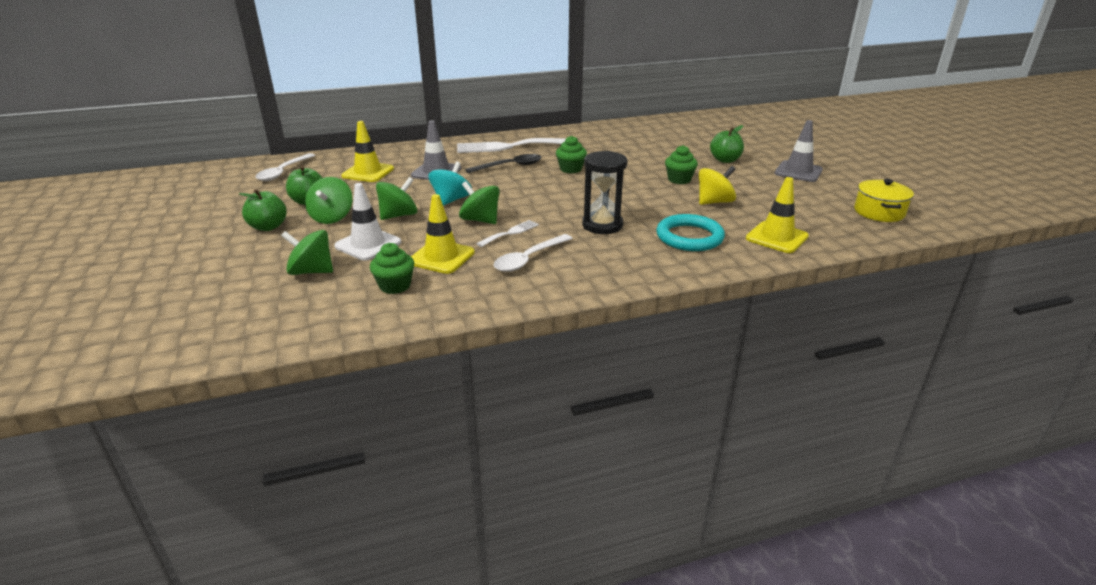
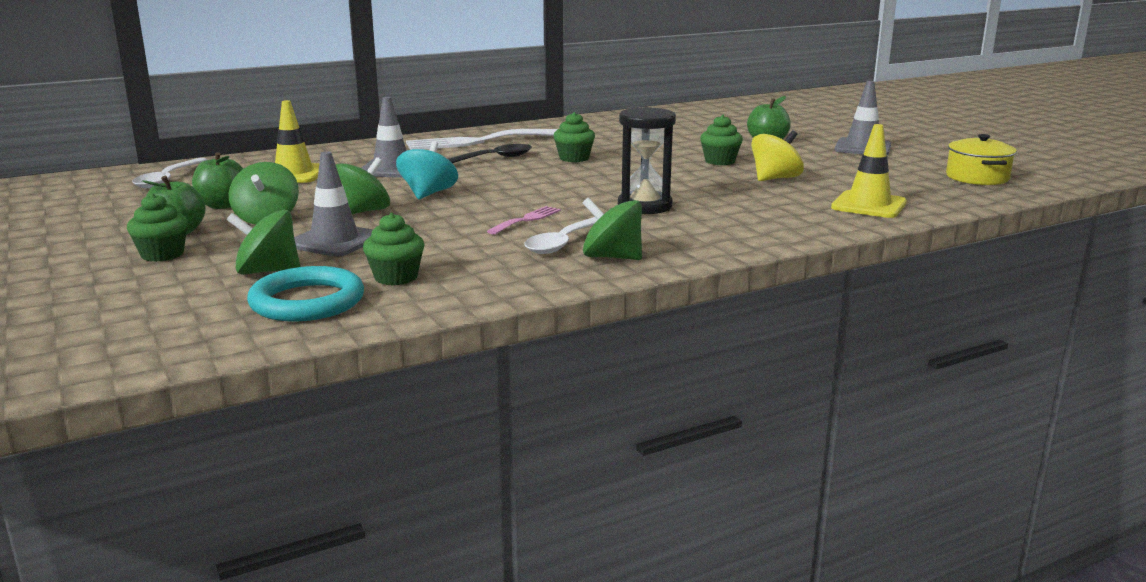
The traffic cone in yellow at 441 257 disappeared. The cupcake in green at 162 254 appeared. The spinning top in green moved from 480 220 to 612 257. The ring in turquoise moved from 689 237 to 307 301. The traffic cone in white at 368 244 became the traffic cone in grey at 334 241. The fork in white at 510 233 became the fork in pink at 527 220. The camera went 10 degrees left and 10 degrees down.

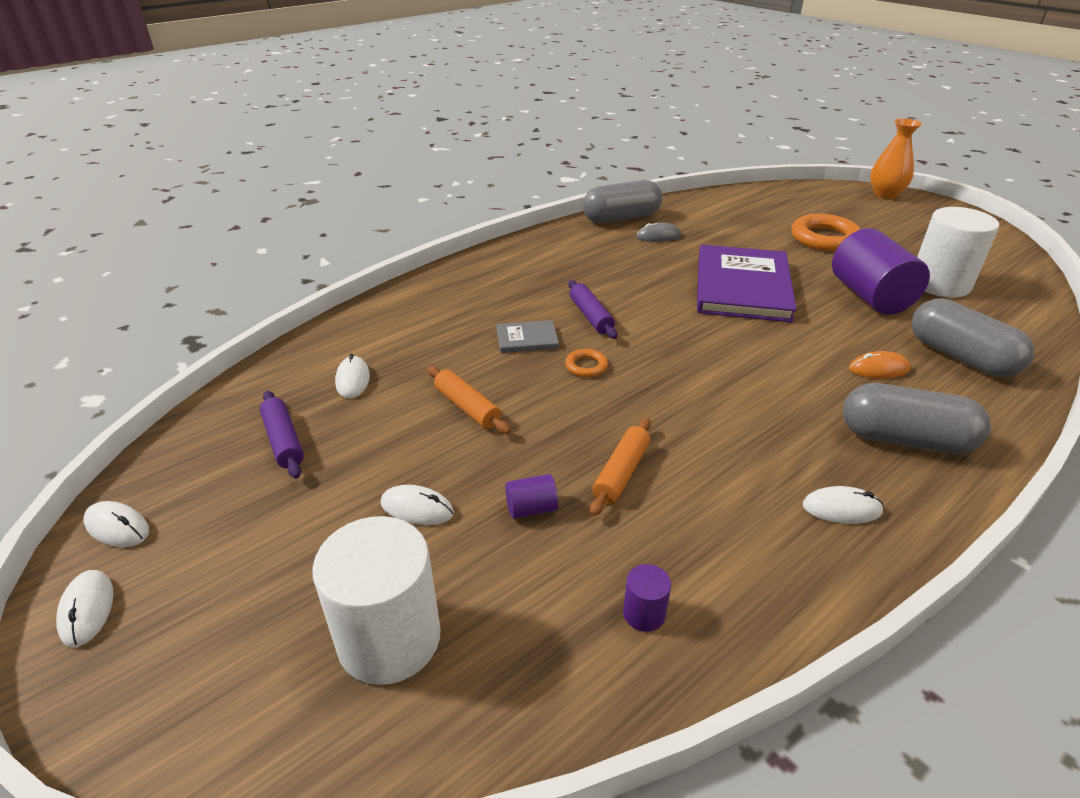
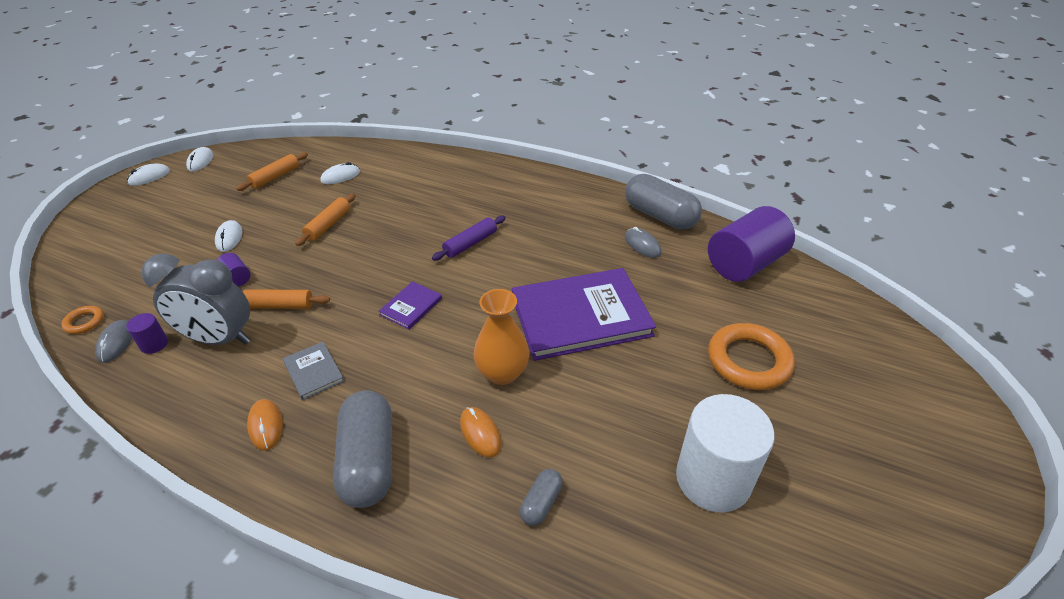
The cylinder in white at 389 638 disappeared. The mouse in grey at 116 342 appeared. The clock in grey at 219 339 appeared. The book in purple at 411 307 appeared. The book in grey moved from 527 339 to 314 372. The ring in orange moved from 586 366 to 84 322. The cylinder in purple moved from 870 296 to 744 264. The vase in orange moved from 885 194 to 502 373. The rolling pin in purple at 283 441 became the rolling pin in orange at 275 177. The mouse in white at 841 508 became the mouse in orange at 265 425. The capsule in grey at 960 357 changed to 0.47 times the size. The camera went 65 degrees right and 5 degrees up.

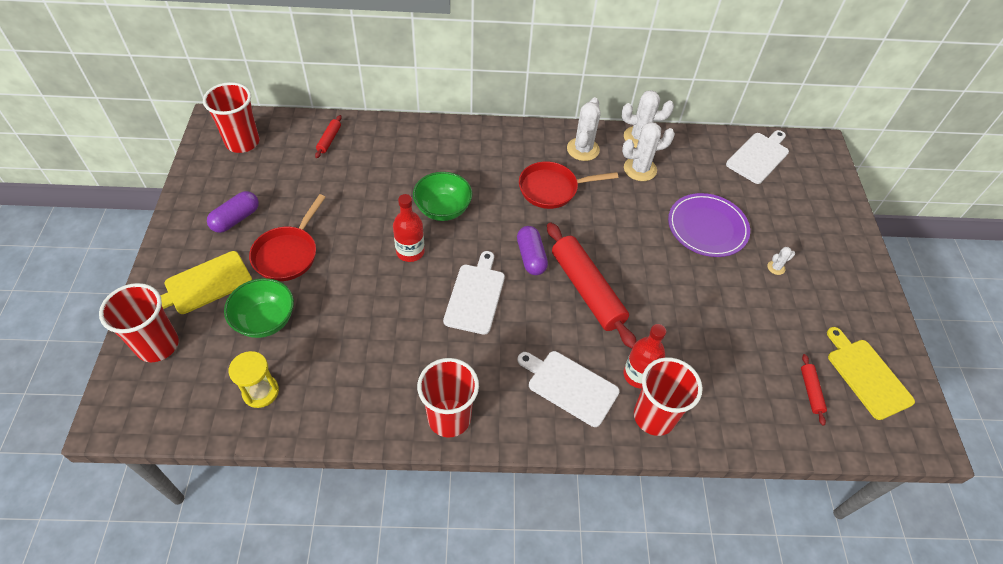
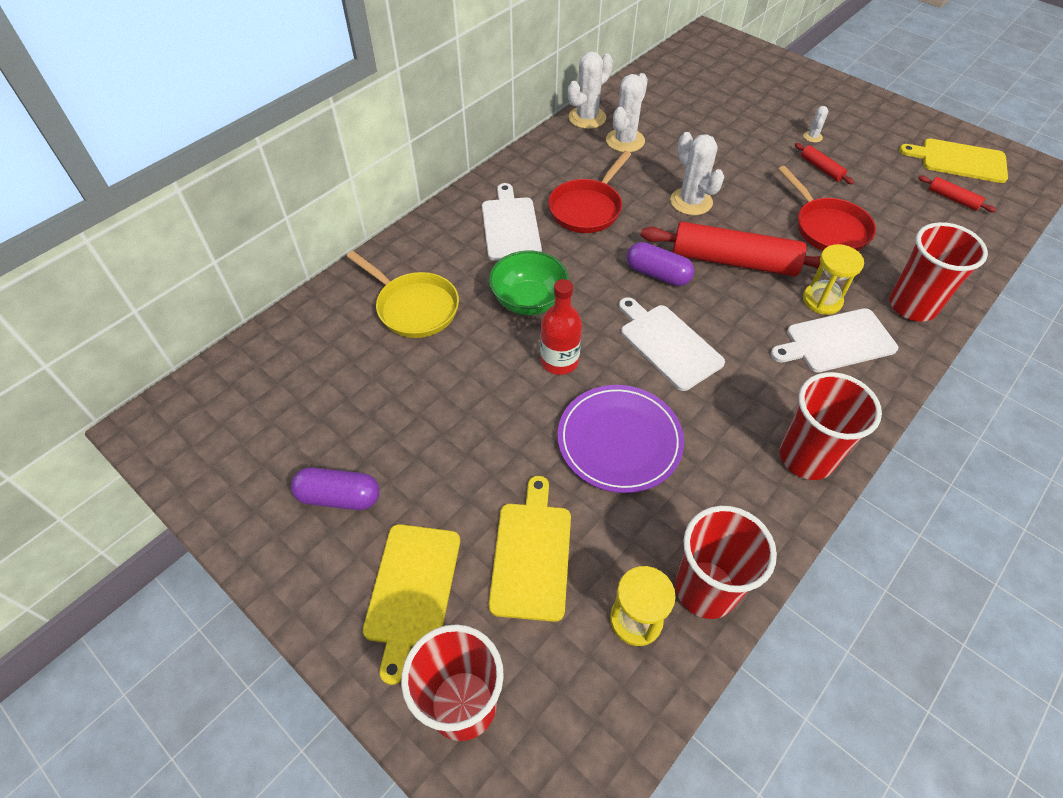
The bottle in red at 638 375 disappeared. The pan in yellow at 414 307 appeared. The hourglass in yellow at 822 300 appeared. The cup in red moved from 242 142 to 705 589. The pan in red moved from 288 254 to 828 228. The rolling pin in red moved from 329 140 to 821 168. The cactus in white moved from 583 149 to 691 202. The plate in purple moved from 707 227 to 619 440. The cutting board in white moved from 759 157 to 510 226. The bowl in green at 265 320 was replaced by the cutting board in yellow at 532 554. The capsule in purple at 236 219 turned 75 degrees counterclockwise. The camera went 45 degrees left and 0 degrees up.

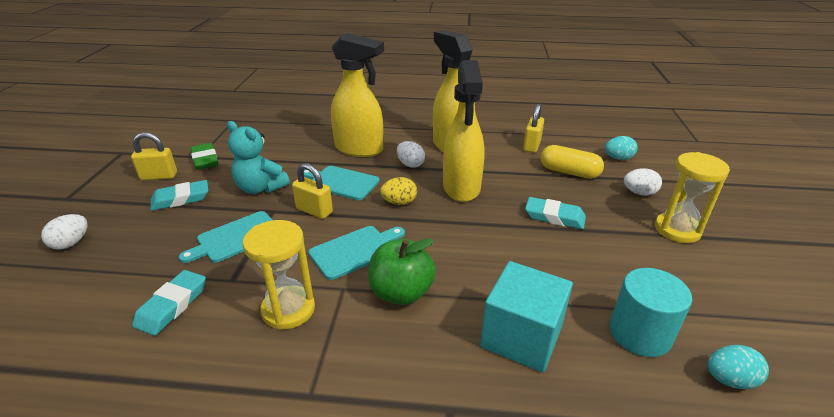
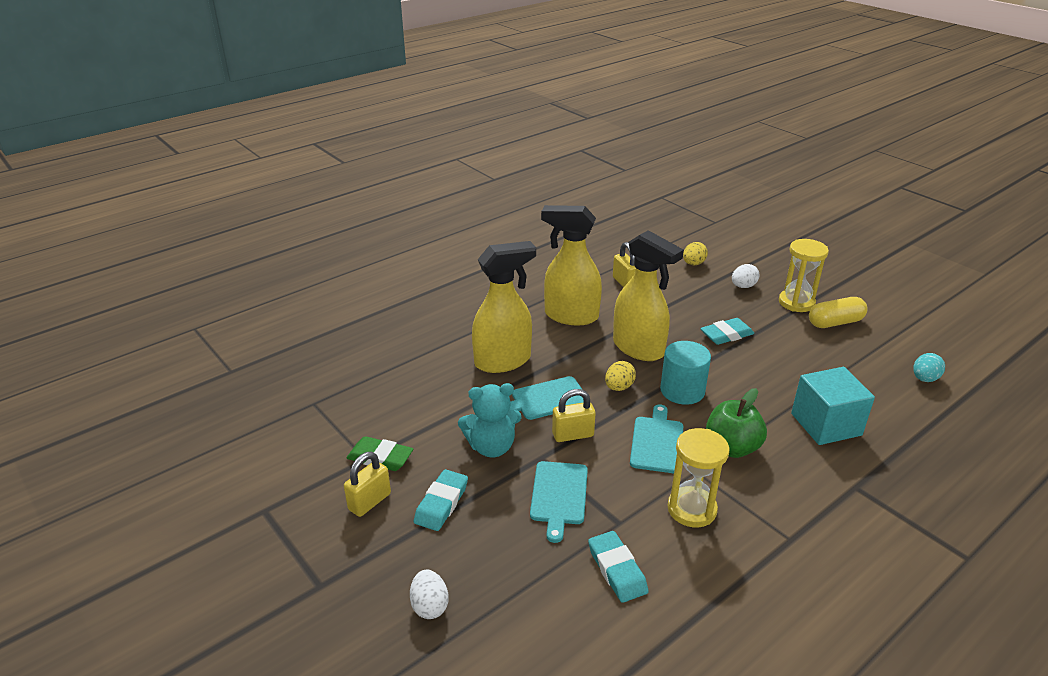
The egg in white at 410 164 disappeared. The capsule in yellow moved from 569 172 to 835 322. The cylinder in turquoise moved from 640 333 to 682 391. The egg in turquoise at 618 158 became the egg in yellow at 693 264. The camera went 45 degrees left and 0 degrees up.

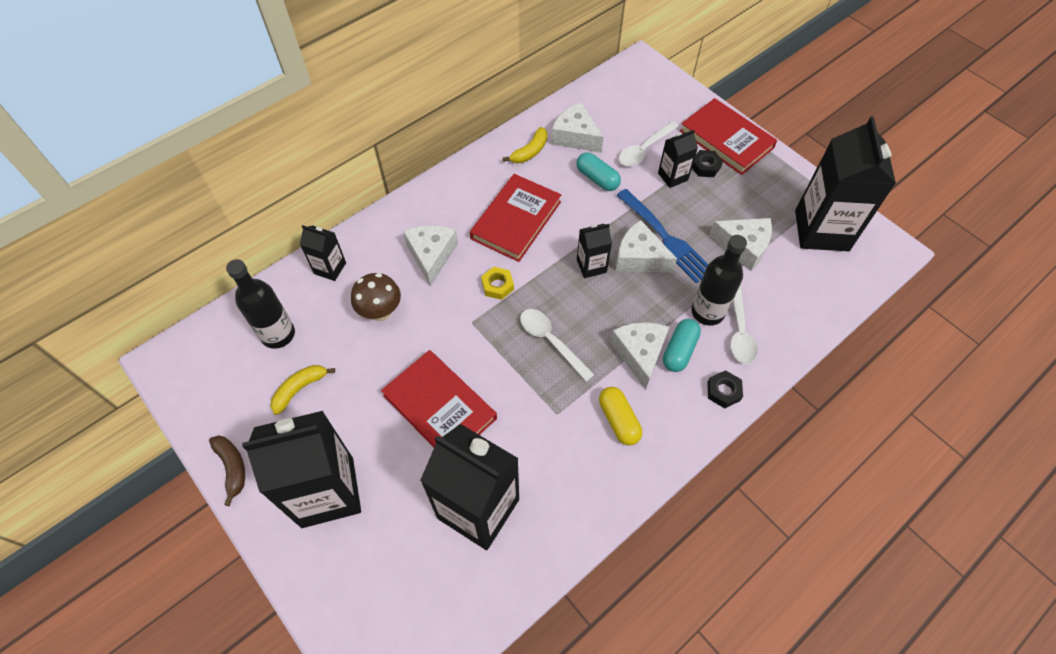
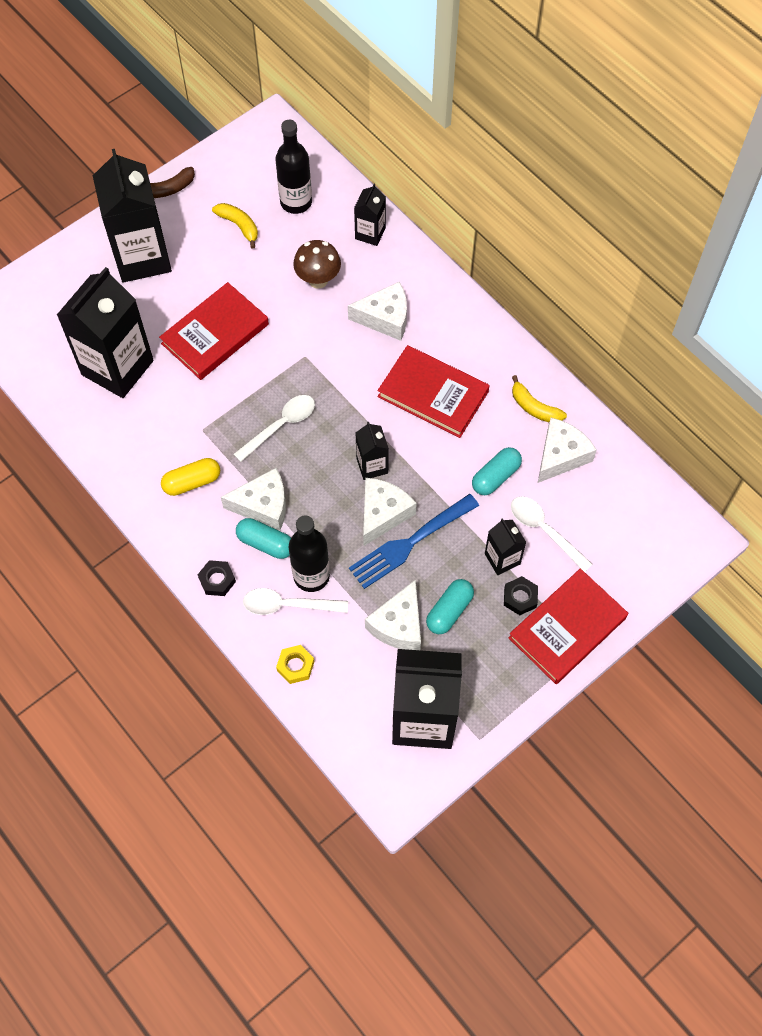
The capsule in turquoise at 449 611 appeared. The nut in yellow moved from 497 285 to 295 666. The camera went 90 degrees right and 5 degrees up.

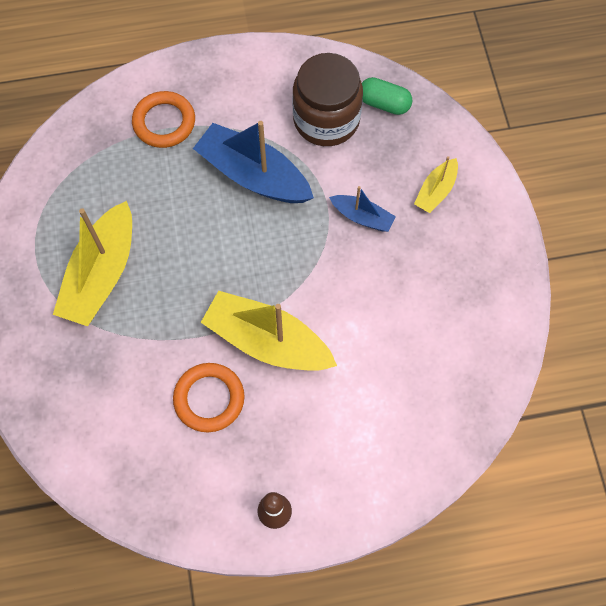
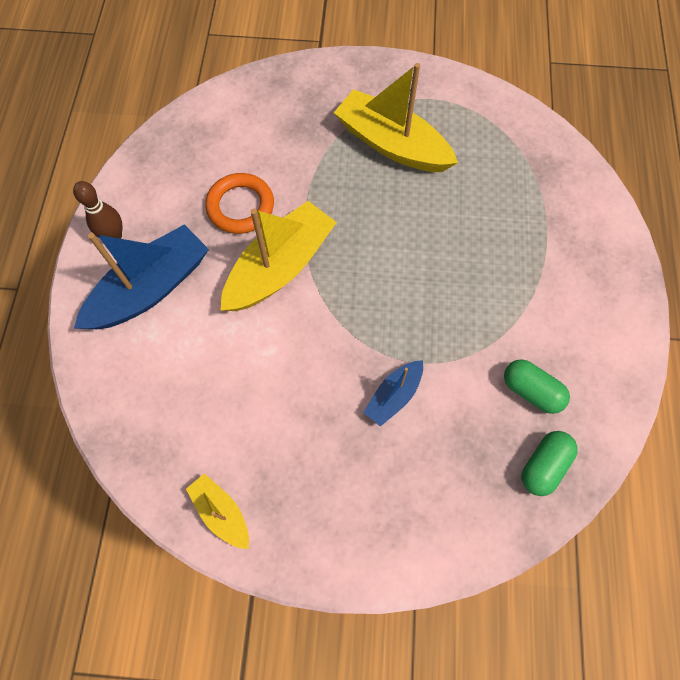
The ring in orange at 164 122 disappeared. The boat in blue moved from 253 175 to 150 288. The boat in yellow moved from 436 191 to 221 512. The jar in brown at 326 119 was replaced by the capsule in green at 531 391. The camera went 105 degrees right and 0 degrees up.

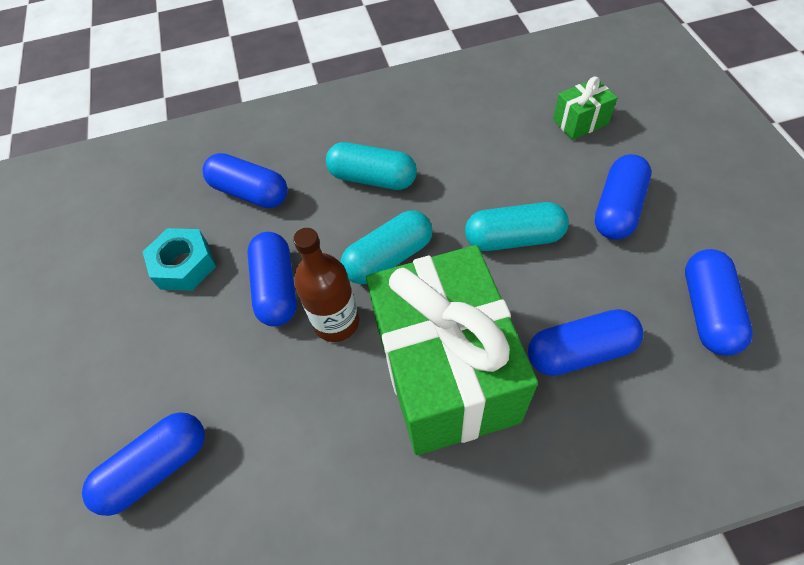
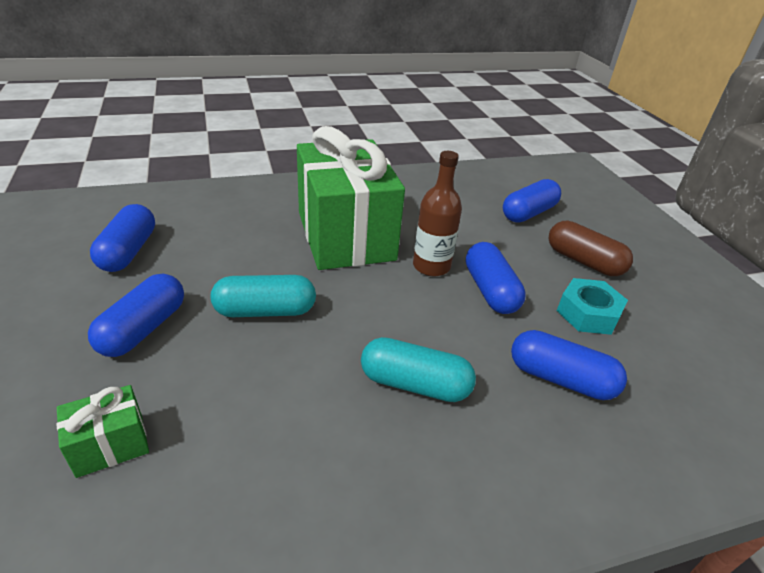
The capsule in turquoise at 388 258 disappeared. The capsule in blue at 580 351 disappeared. The capsule in brown at 584 261 appeared. The camera went 170 degrees right and 20 degrees down.

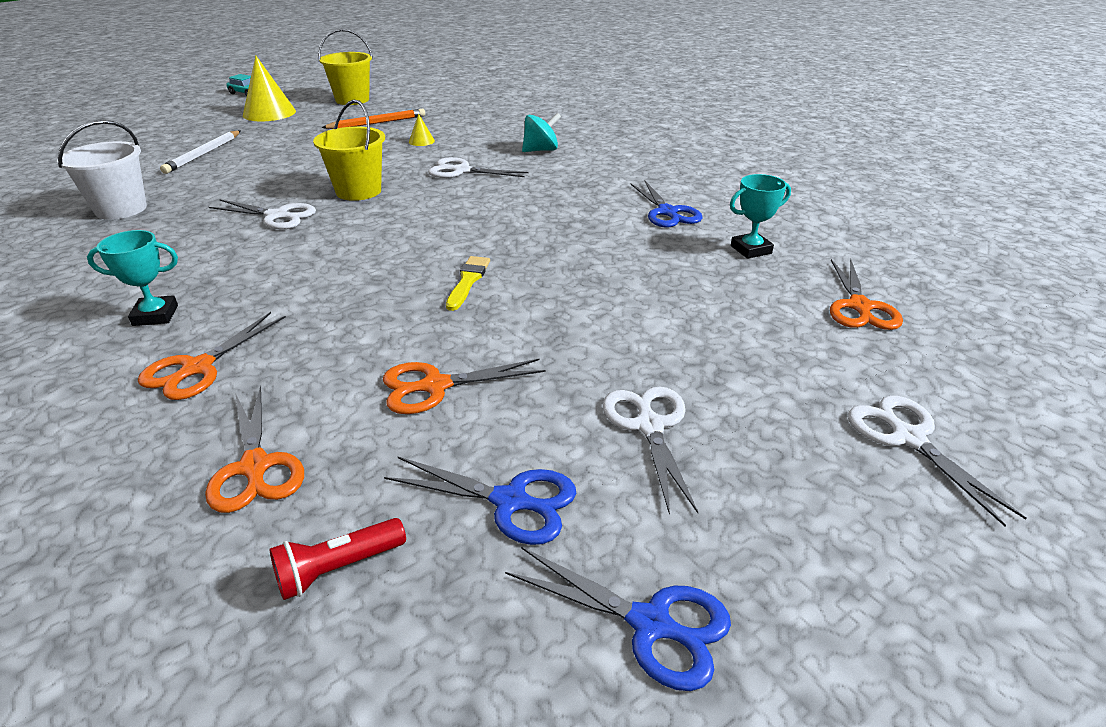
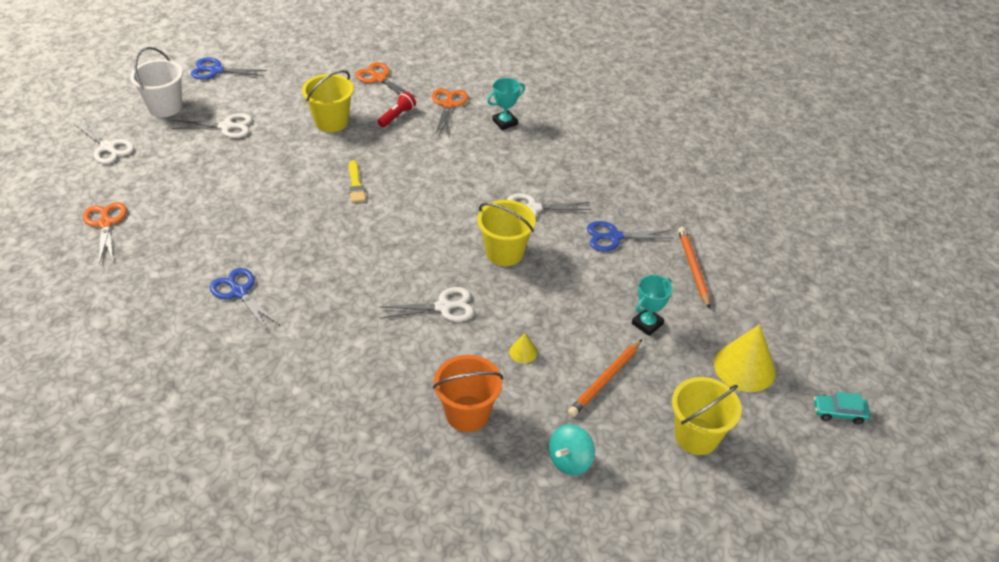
The bucket in orange at 467 414 appeared. The bucket in white moved from 121 209 to 165 107. The flashlight in red moved from 337 569 to 397 116. The scissors in blue moved from 510 501 to 614 237. The spinning top in turquoise moved from 541 150 to 570 460. The trophy in turquoise moved from 751 249 to 647 324. The scissors in orange at 436 386 was replaced by the bucket in yellow at 331 122. The pencil in white at 203 154 became the pencil in orange at 693 268. The scissors in white at 649 426 turned 60 degrees counterclockwise. The camera went 155 degrees right and 10 degrees up.

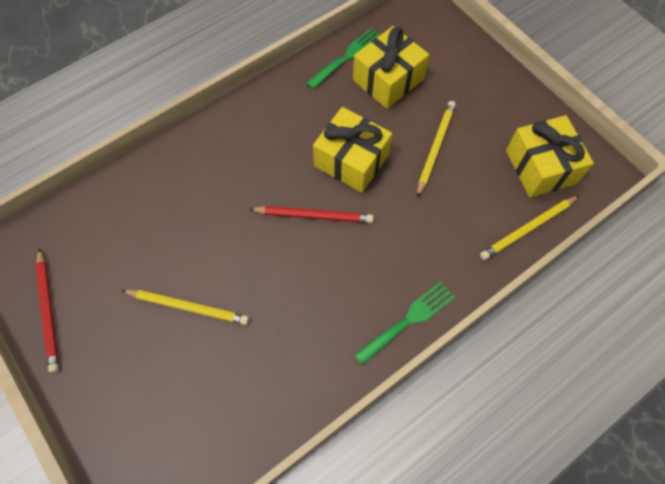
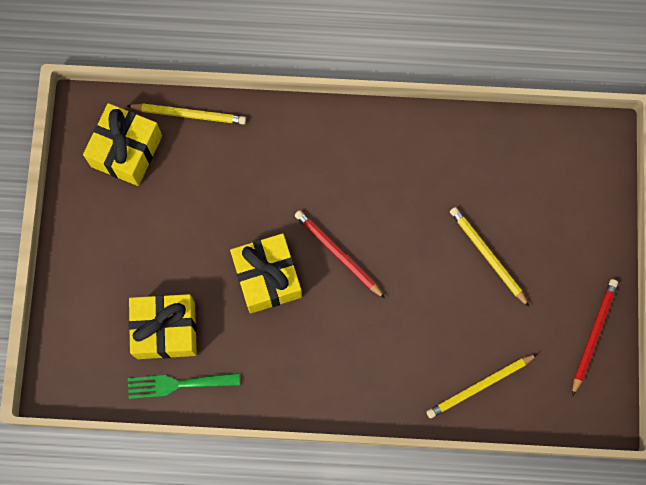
The fork in green at 408 320 disappeared. The pencil in yellow moved from 435 148 to 480 386. The camera went 140 degrees left and 10 degrees up.

